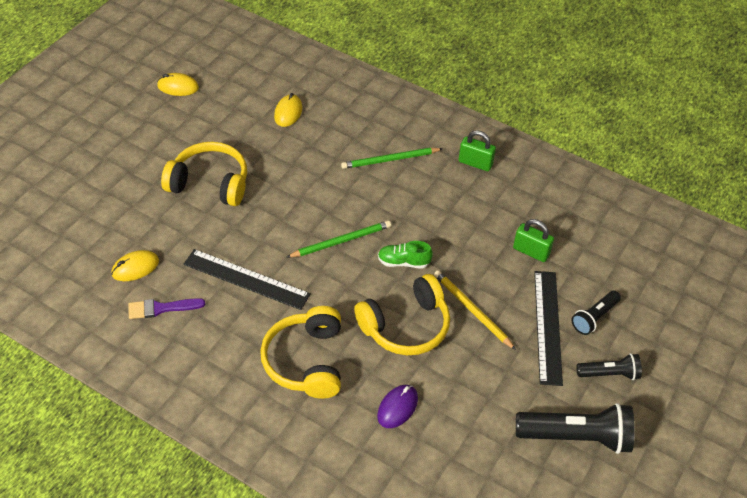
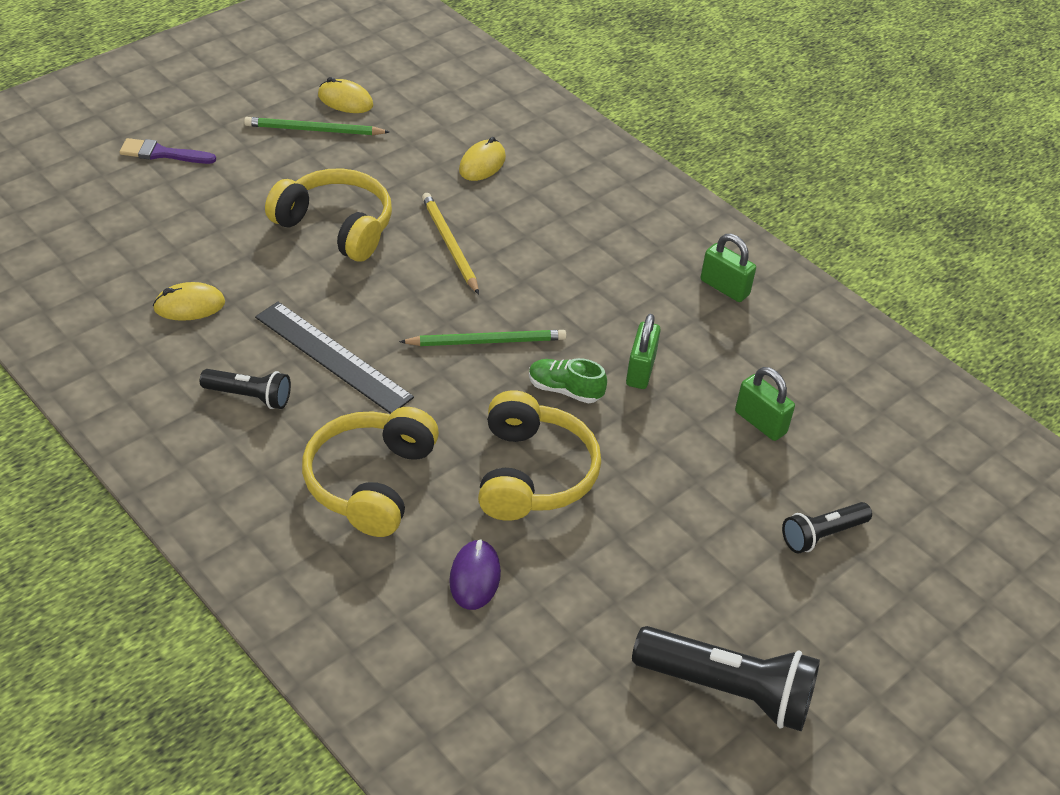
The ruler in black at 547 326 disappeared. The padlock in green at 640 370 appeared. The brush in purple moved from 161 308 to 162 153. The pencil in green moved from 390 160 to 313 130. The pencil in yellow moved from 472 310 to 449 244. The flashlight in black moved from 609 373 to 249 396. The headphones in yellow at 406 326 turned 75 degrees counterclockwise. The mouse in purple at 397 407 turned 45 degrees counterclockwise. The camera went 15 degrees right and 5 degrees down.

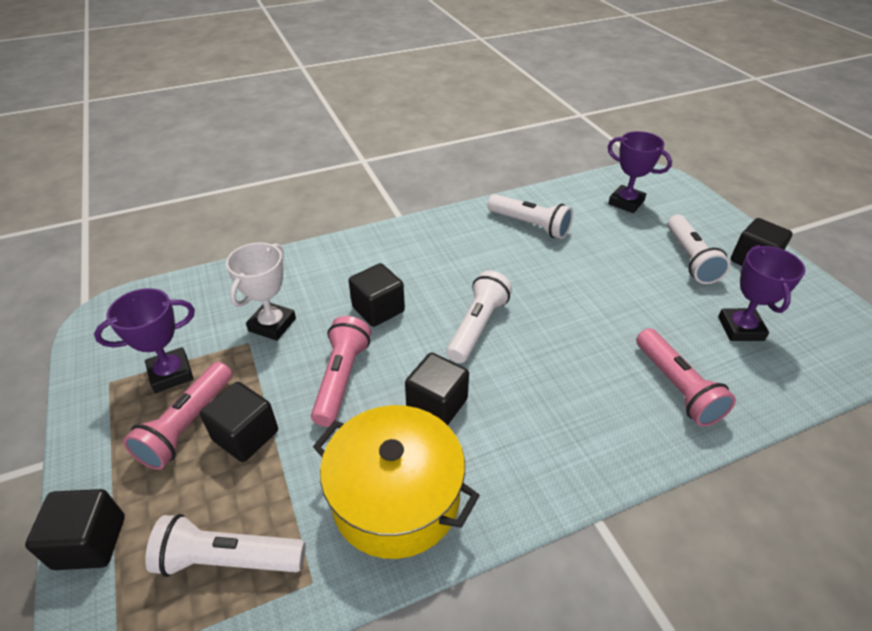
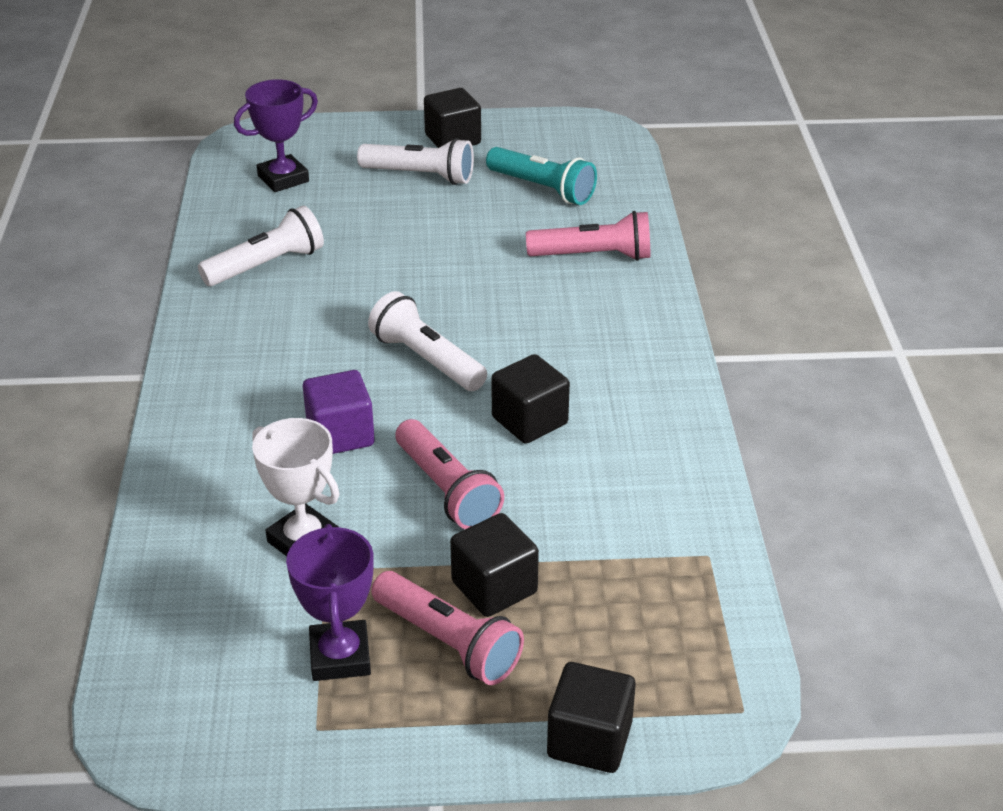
The flashlight in white at 228 559 disappeared. The pot in yellow at 396 498 disappeared. The trophy in purple at 740 328 was replaced by the flashlight in turquoise at 542 189. The cube in black at 378 309 became the cube in purple at 340 435. The flashlight in pink at 341 379 turned 150 degrees counterclockwise. The camera went 70 degrees left and 5 degrees down.

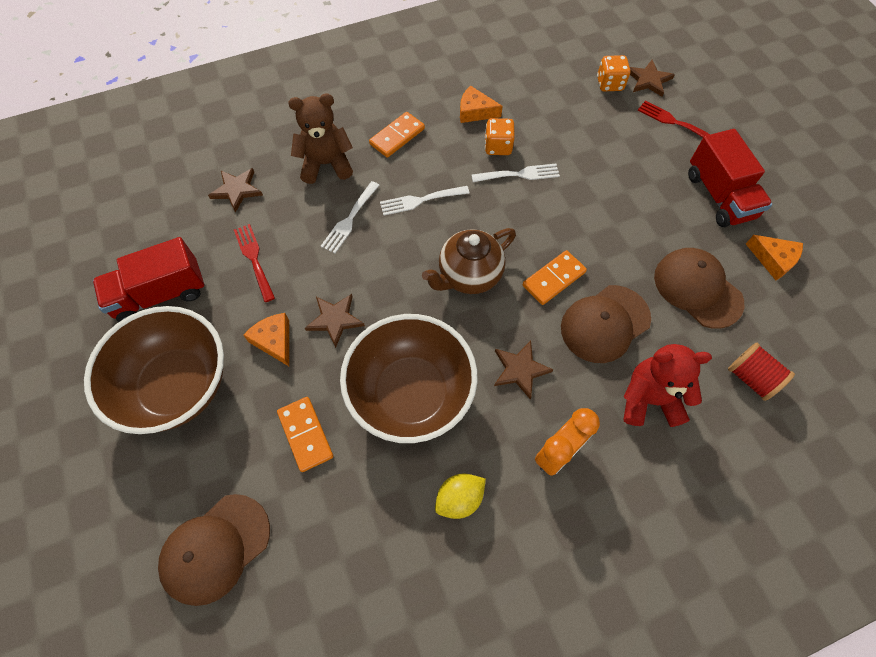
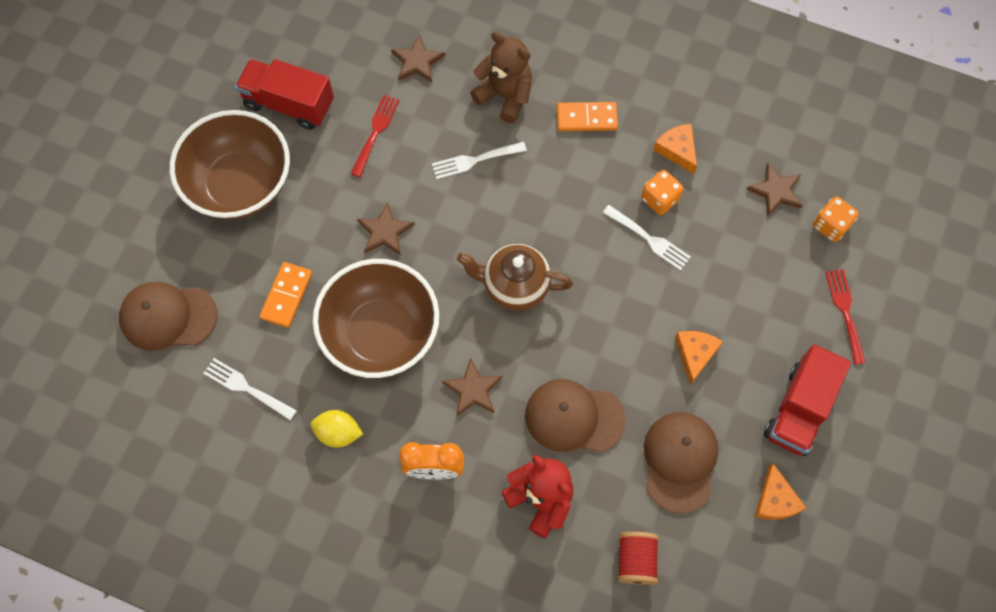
The domino in orange at 553 279 disappeared. The cheese in orange moved from 274 341 to 695 354. The fork in white moved from 420 200 to 246 388. The star in brown moved from 648 80 to 776 191. The camera went 45 degrees right and 5 degrees up.

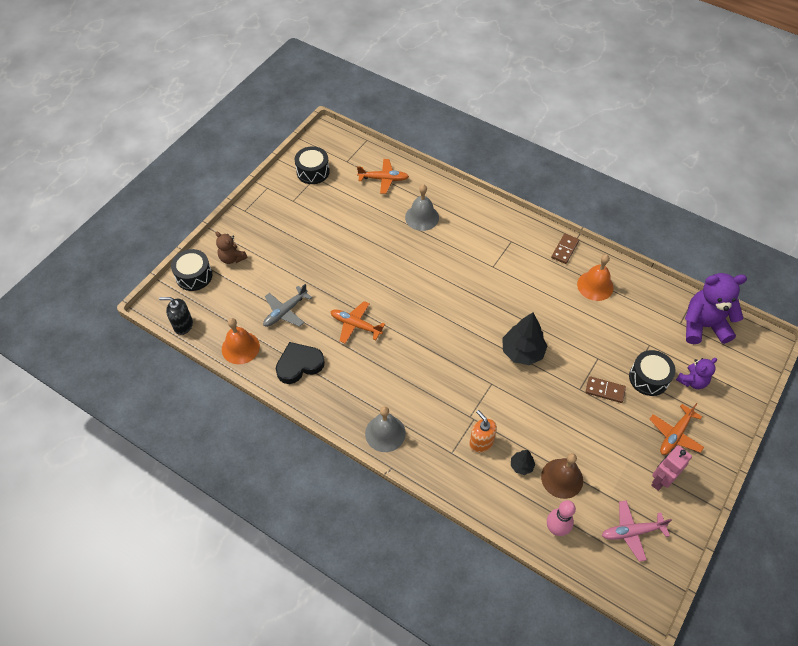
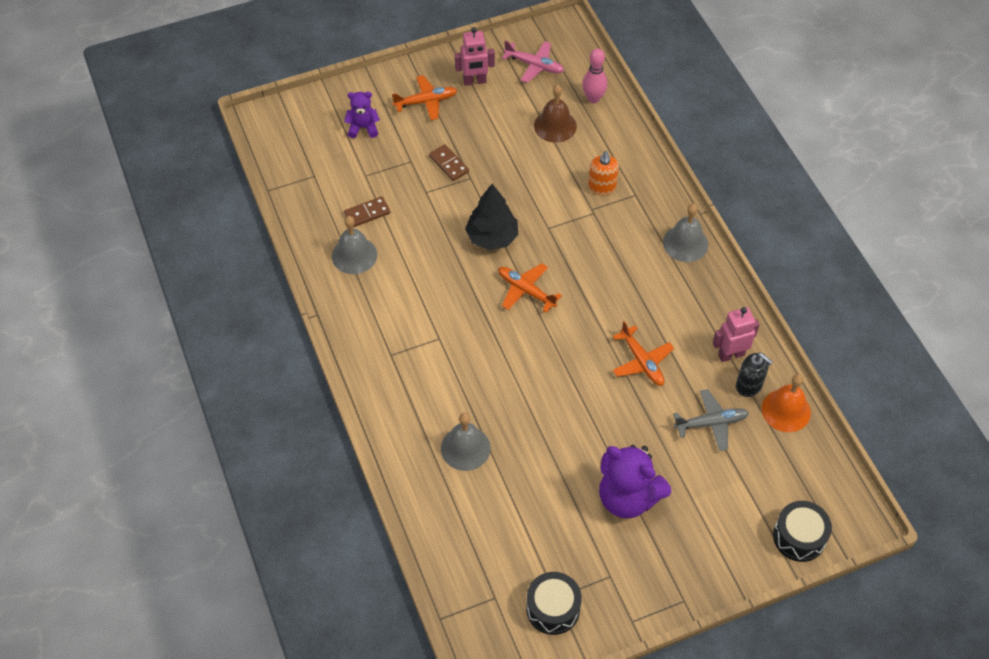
The teddy bear in brown at 232 258 disappeared. The tree in black at 521 466 disappeared. The drum in black at 648 378 disappeared. The soap dispenser in black moved from 183 325 to 749 385. The plane in orange moved from 383 179 to 526 291. The domino in brown moved from 564 249 to 367 213. The teddy bear in purple moved from 703 326 to 628 497. The heart in black at 299 365 was replaced by the robot in pink at 731 354. The bell in orange at 595 286 became the bell in grey at 354 255. The camera went 145 degrees left and 0 degrees up.

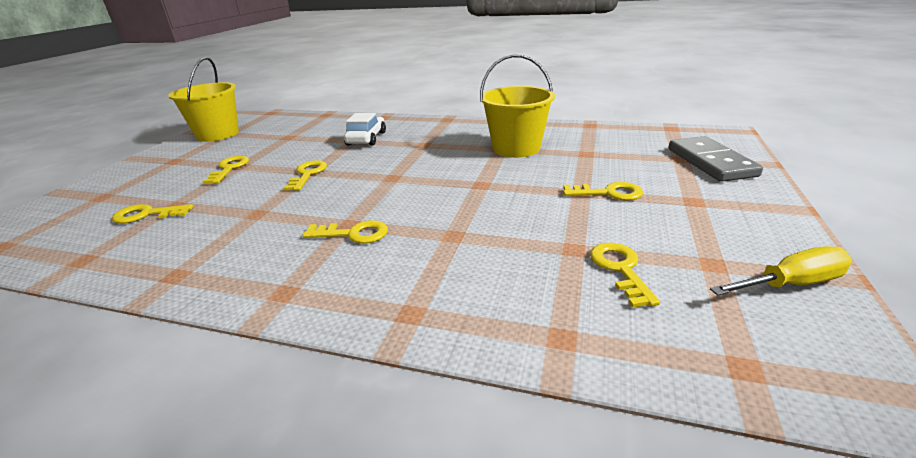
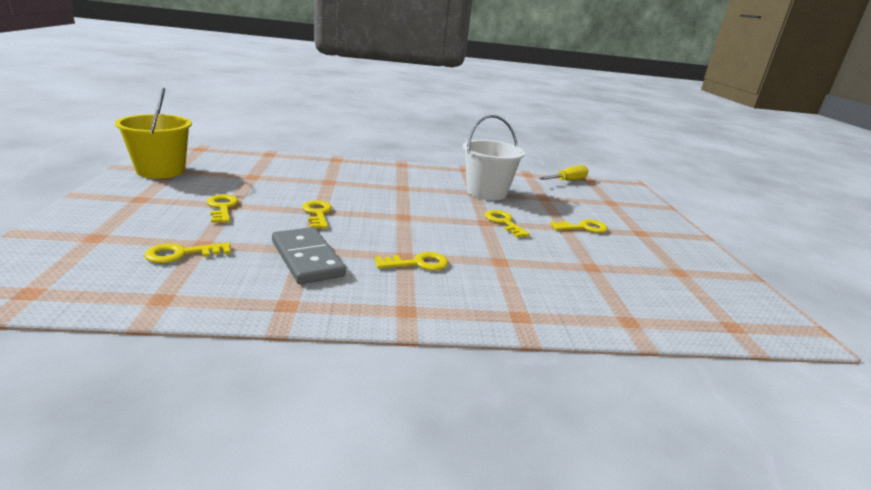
The car in white at 366 138 disappeared. The key in yellow moved from 620 269 to 504 222. The domino in grey moved from 711 162 to 307 258. The screwdriver in yellow moved from 790 284 to 567 181. The bucket in yellow at 516 148 became the bucket in white at 486 192. The camera went 25 degrees left and 5 degrees down.

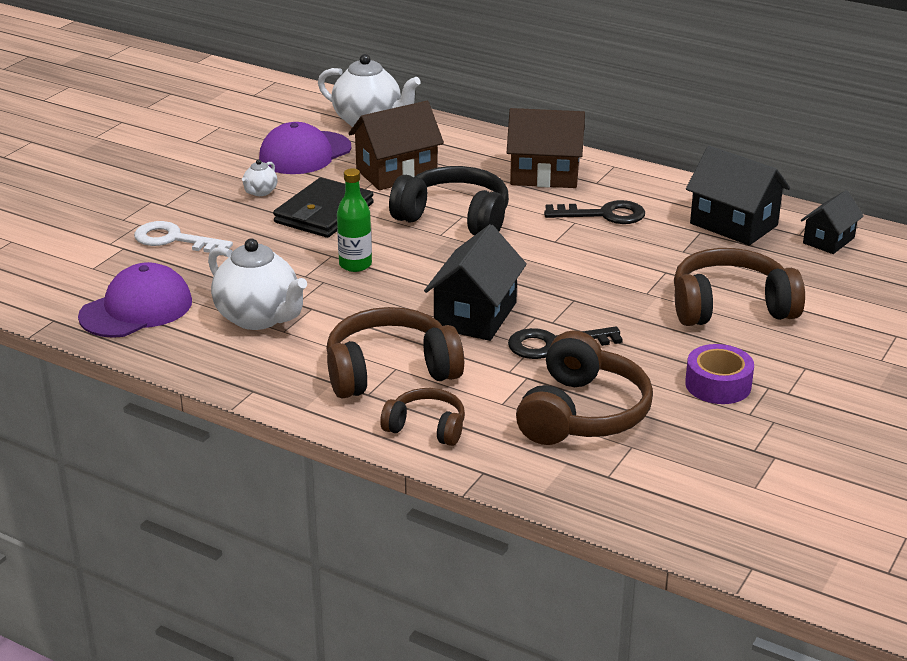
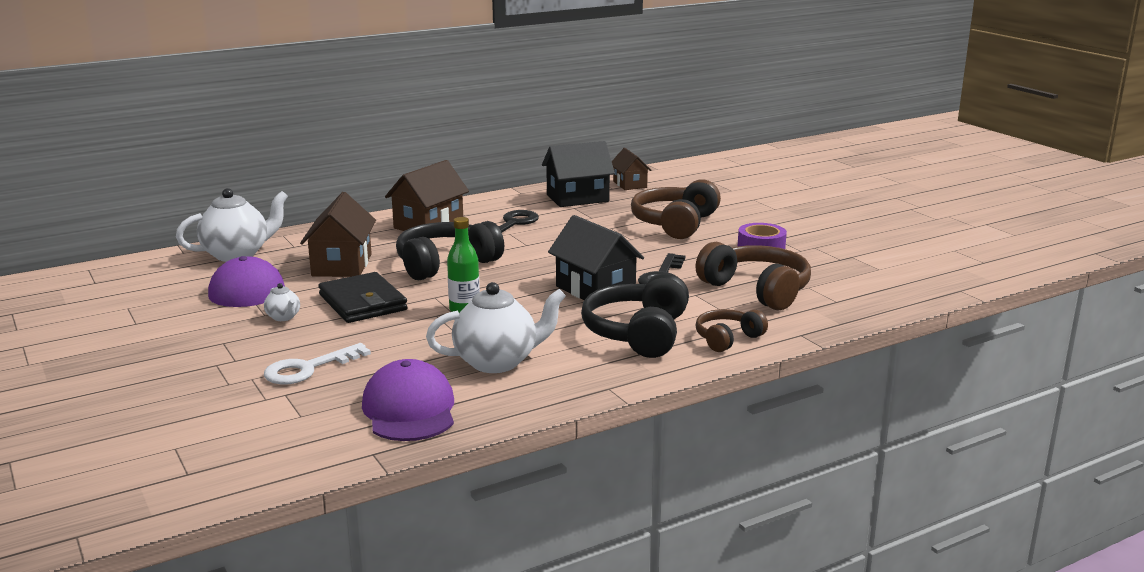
The headphones in brown at 390 371 became the headphones in black at 638 333. The house in black at 828 240 became the house in brown at 629 184. The camera went 60 degrees left and 10 degrees down.

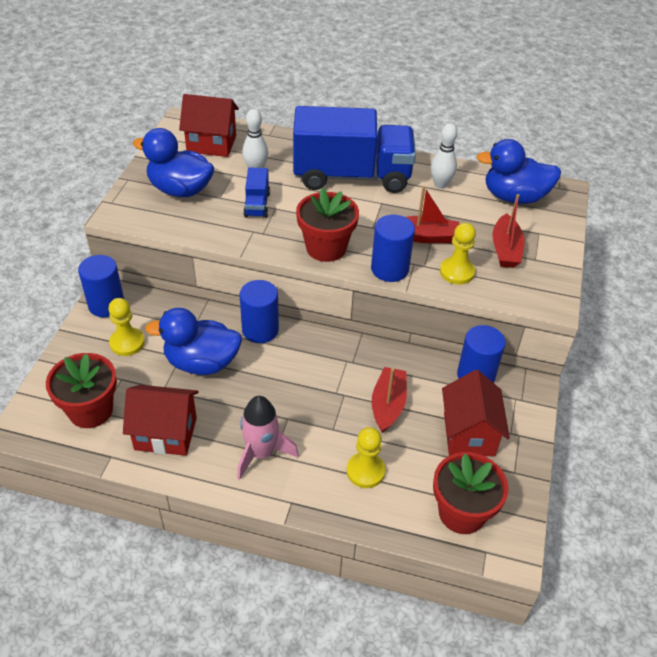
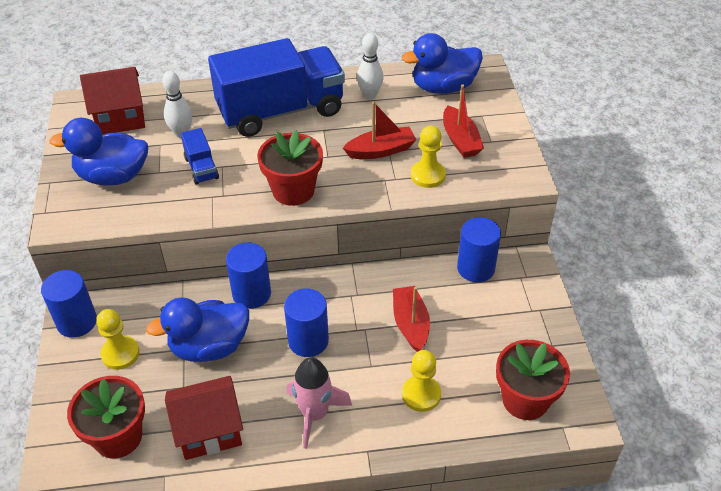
The house in red at 469 434 disappeared. The cylinder in blue moved from 389 269 to 308 341. The camera went 20 degrees left and 0 degrees up.

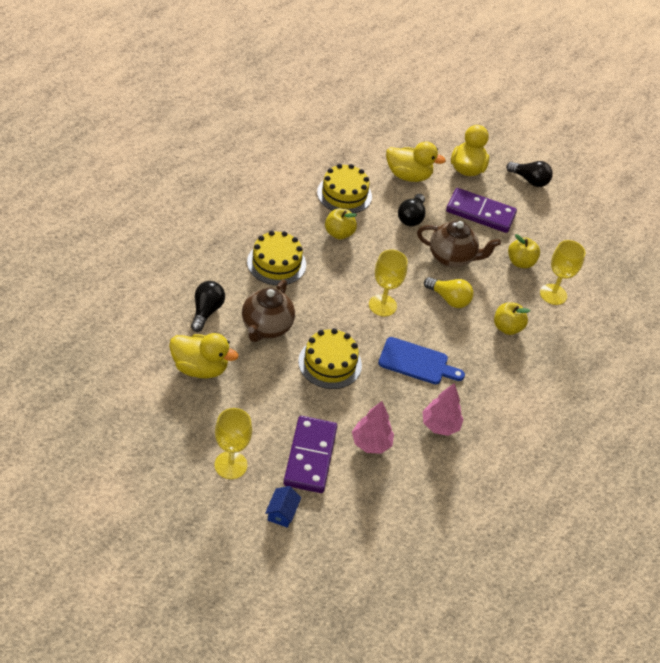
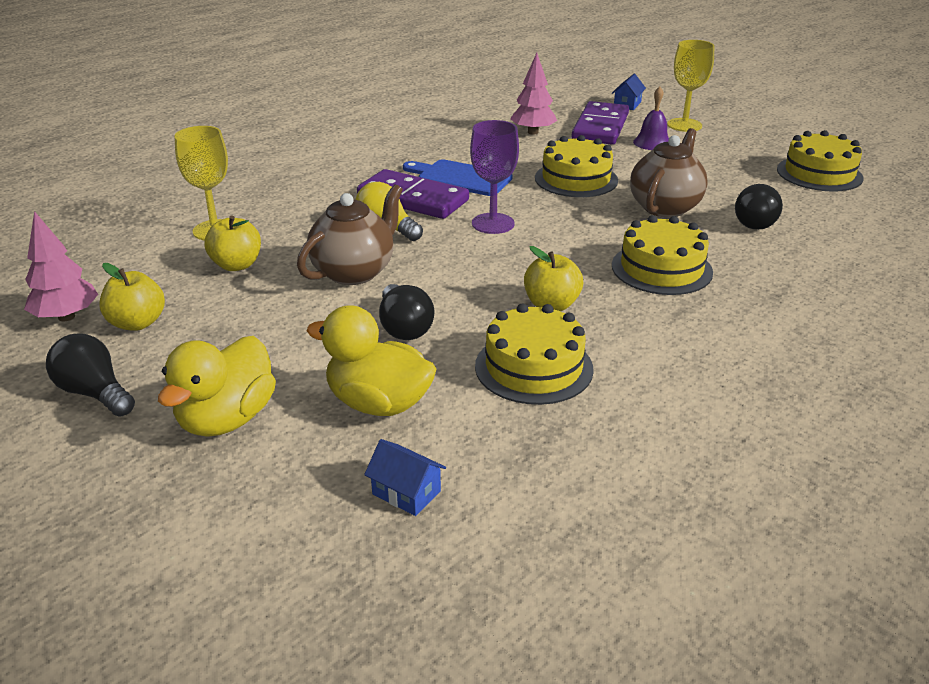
The duck in yellow at 200 368 disappeared. The house in blue at 406 492 appeared. The bell in purple at 652 142 appeared. The cake in yellow at 819 174 appeared. The tree in pink moved from 440 425 to 66 317. The domino in purple moved from 480 213 to 413 199. The apple in yellow moved from 507 328 to 137 323. The goblet in yellow at 382 305 became the goblet in purple at 493 223. The light bulb in black at 411 217 turned 135 degrees clockwise. The teapot in brown at 452 258 turned 105 degrees clockwise. The camera went 165 degrees left and 15 degrees down.

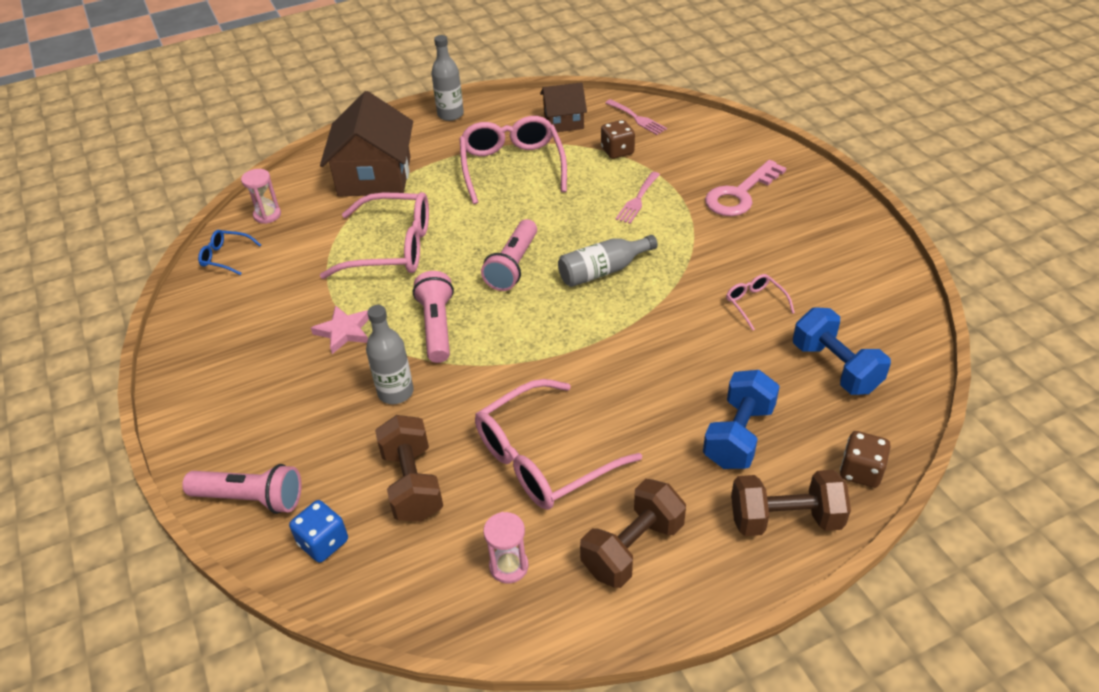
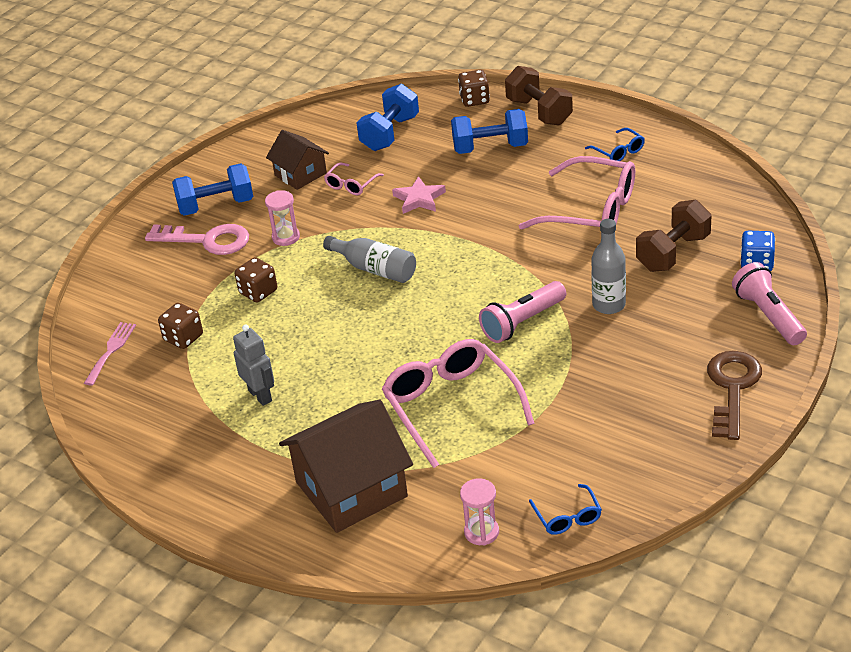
The bottle in grey at 450 114 disappeared. The flashlight in pink at 513 266 disappeared. The dumbbell in blue at 216 206 appeared. The key in brown at 732 388 appeared. The star in pink moved from 344 331 to 419 199. The hourglass in pink moved from 509 566 to 286 237. The house in brown moved from 563 121 to 300 174. The glasses in pink at 512 167 was replaced by the robot in grey at 260 395. The dumbbell in brown at 632 548 was replaced by the glasses in blue at 618 151. The fork in pink at 637 200 was replaced by the dice in brown at 258 292. The camera went 120 degrees left and 5 degrees down.

